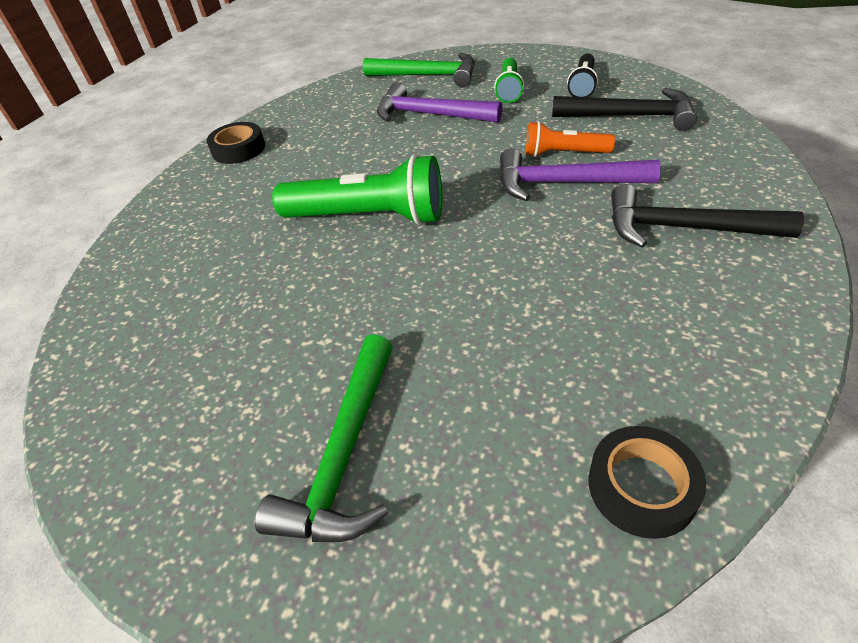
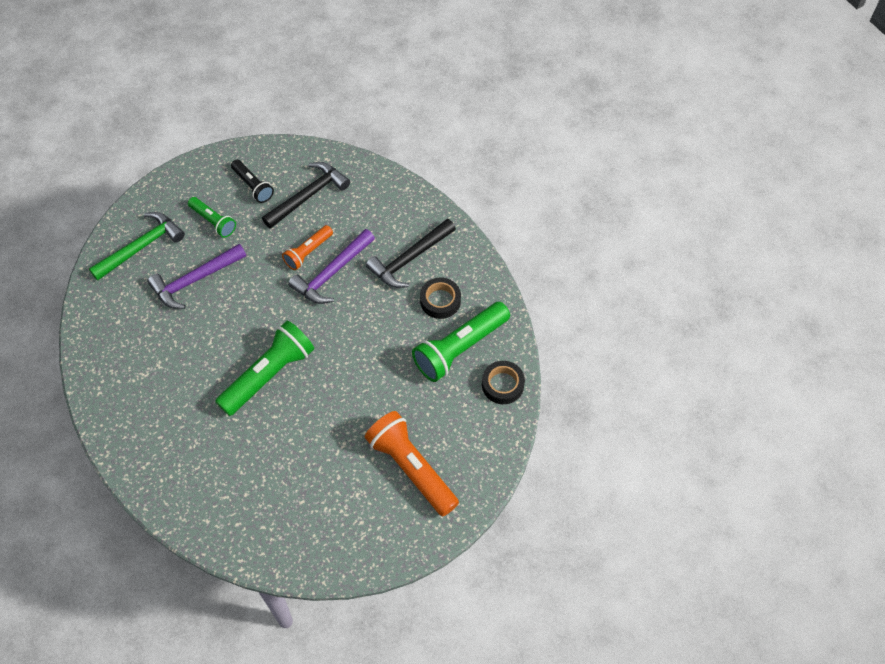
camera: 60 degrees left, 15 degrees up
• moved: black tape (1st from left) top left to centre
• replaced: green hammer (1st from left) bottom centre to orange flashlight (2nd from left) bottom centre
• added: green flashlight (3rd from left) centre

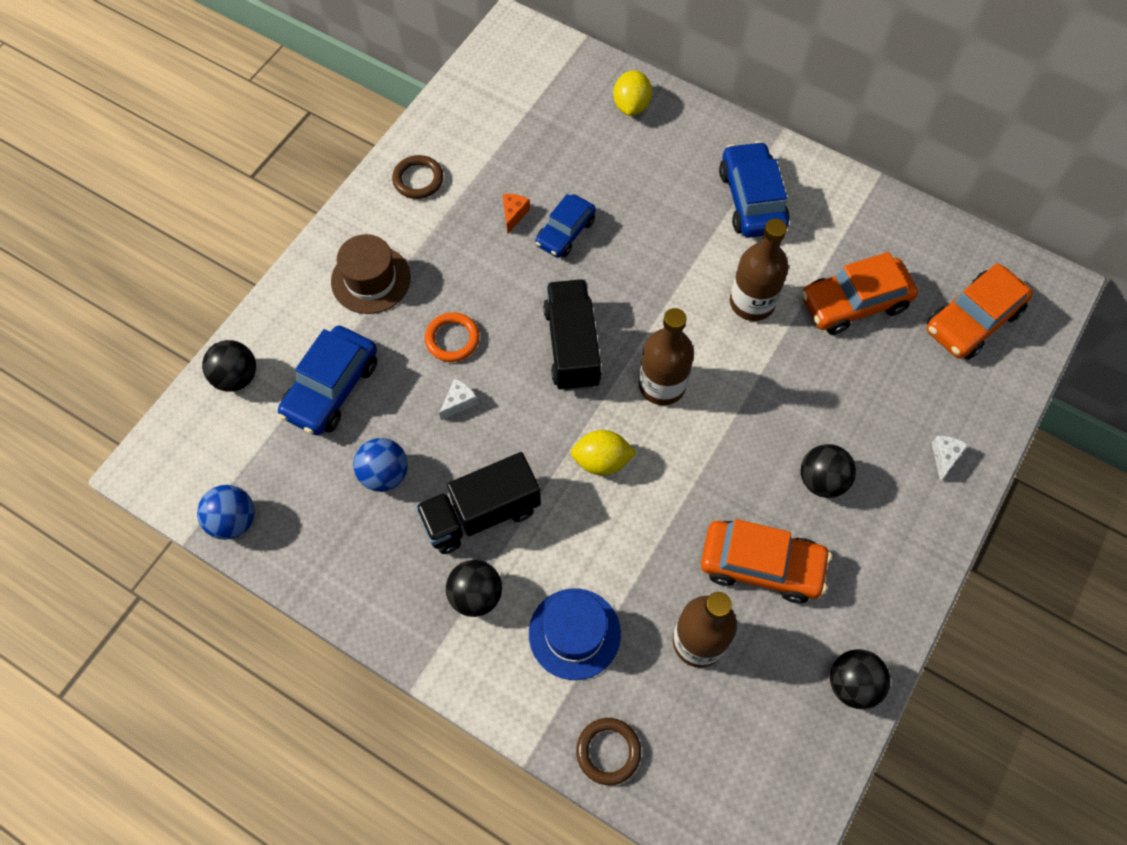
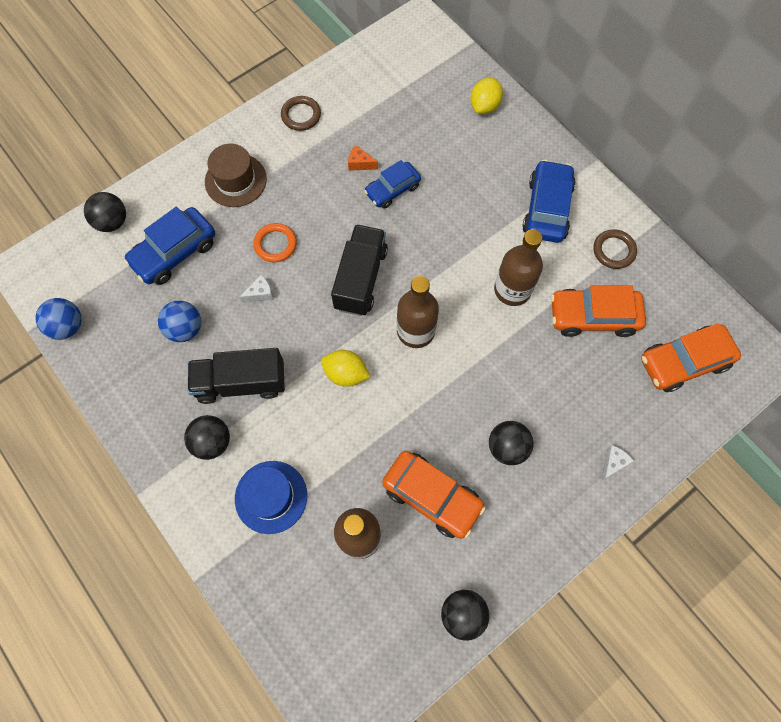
camera: 20 degrees right, 5 degrees up
• turned: orange cheese top centre = top centre 105 degrees counterclockwise
• moved: brown ring (2nd from left) bottom centre to middle right

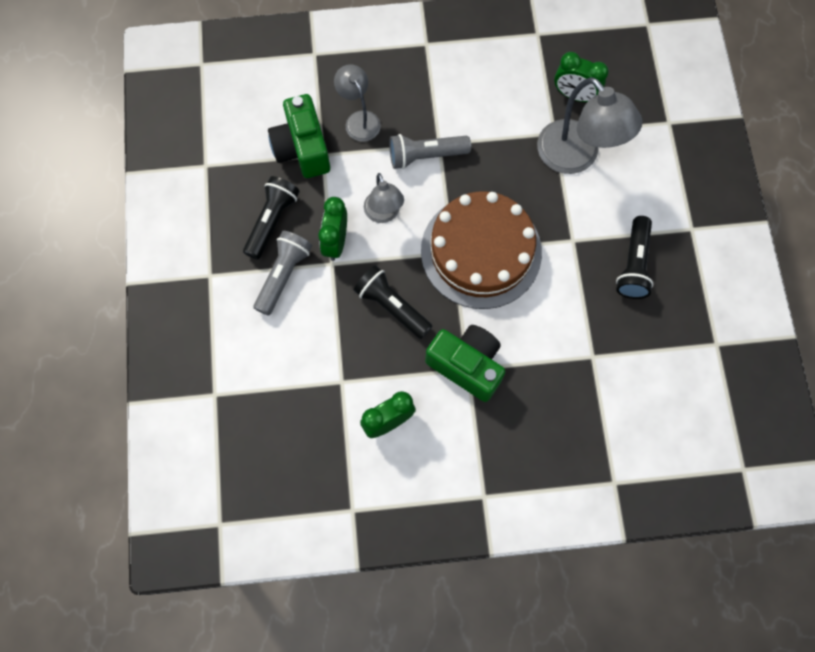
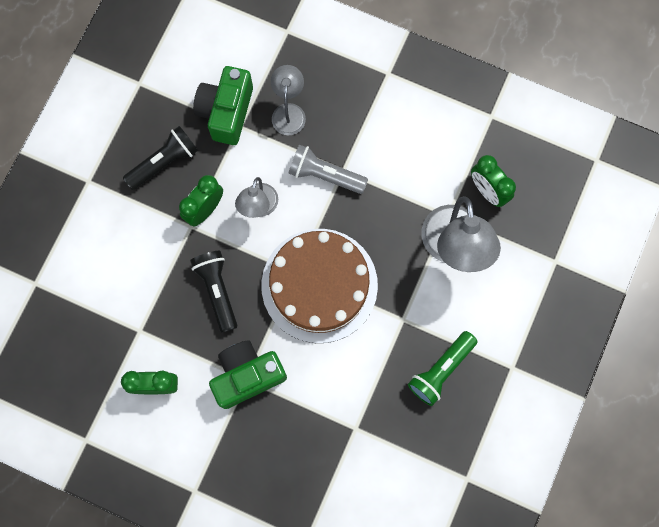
camera: 30 degrees right, 5 degrees up
• removed: grey flashlight (1st from left) centre
• turned: green camera (2nd from left) centre = bottom centre 90 degrees counterclockwise
• recoloured: black flashlight (3rd from left) middle right to green flashlight bottom right

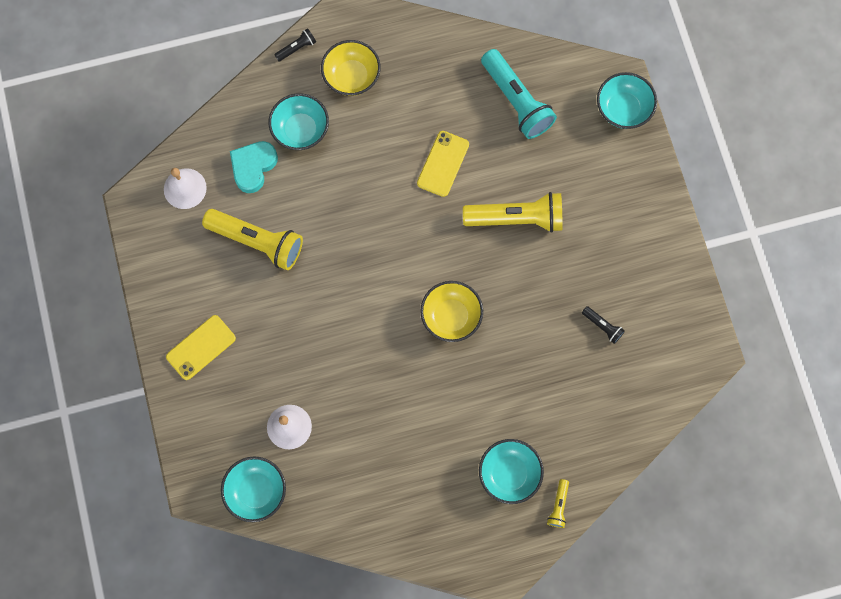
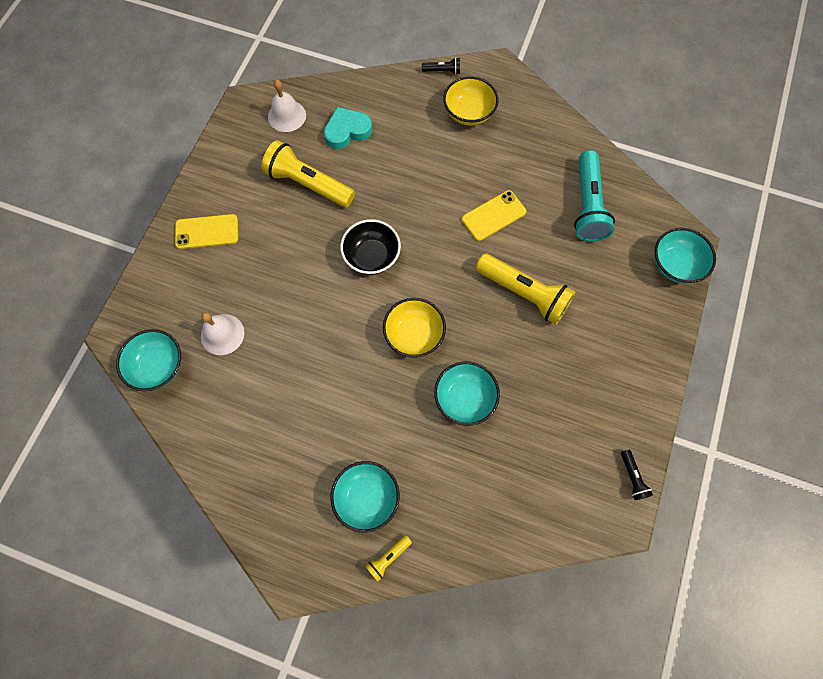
camera: 35 degrees right, 5 degrees down
• turned: yellow flashlight (1st from left) middle left = top centre 150 degrees clockwise
• moved: turquoise bowl (2nd from left in the first image) top centre to turquoise bowl (3rd from left) centre
• moved: black flashlight (2nd from left) middle right to bottom right
• added: black bowl centre

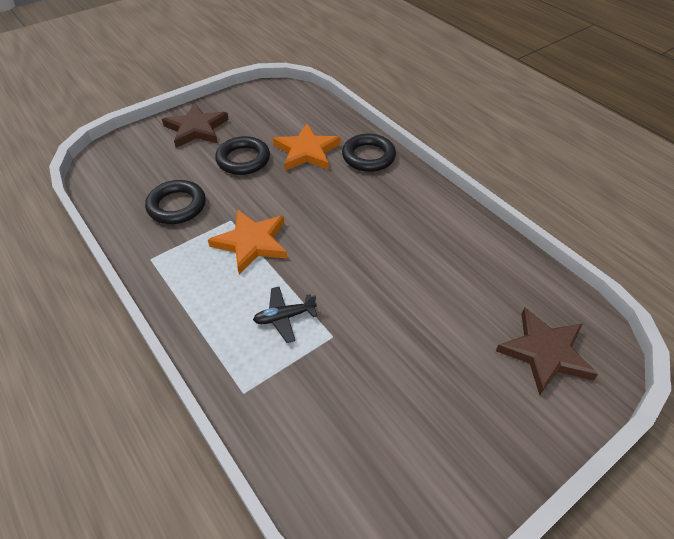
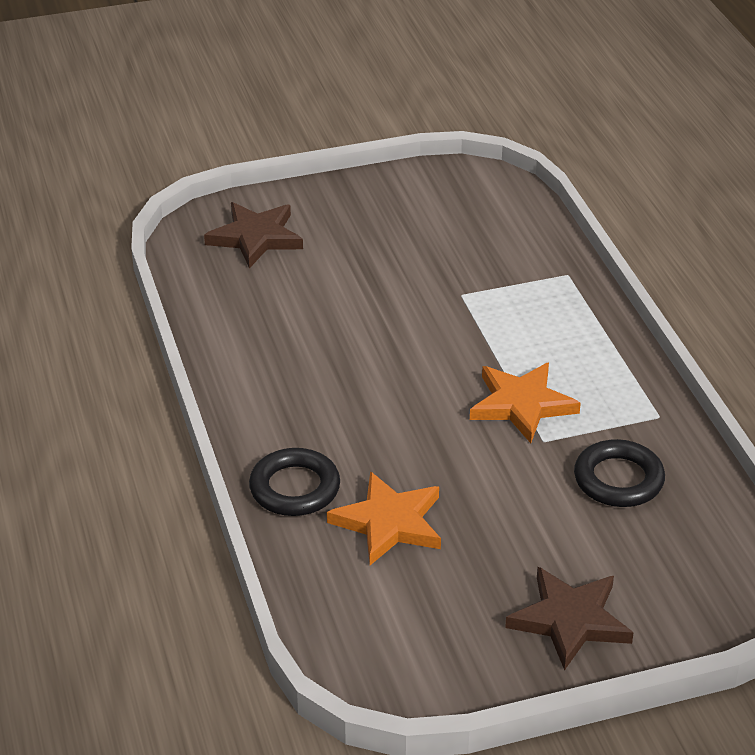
camera: 160 degrees left, 10 degrees down
• removed: black ring (2nd from left) top centre
• removed: black plane centre

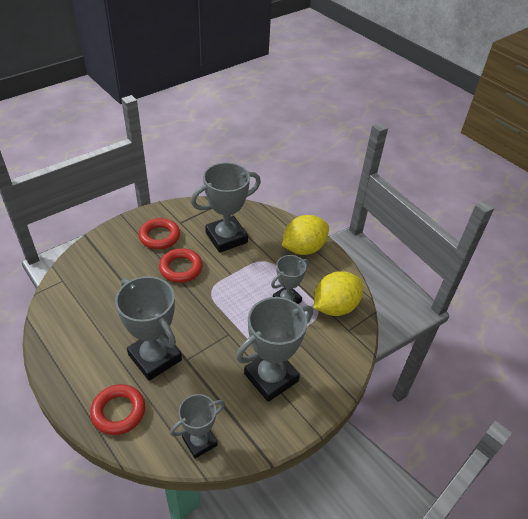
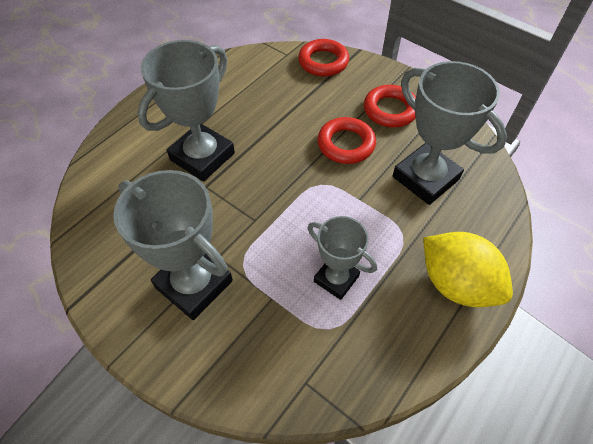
camera: 80 degrees right, 10 degrees up
• moved: red ring (1st from left) bottom left to top centre
• removed: grey trophy (2nd from left) bottom centre
• removed: yellow lemon (2nd from left) centre

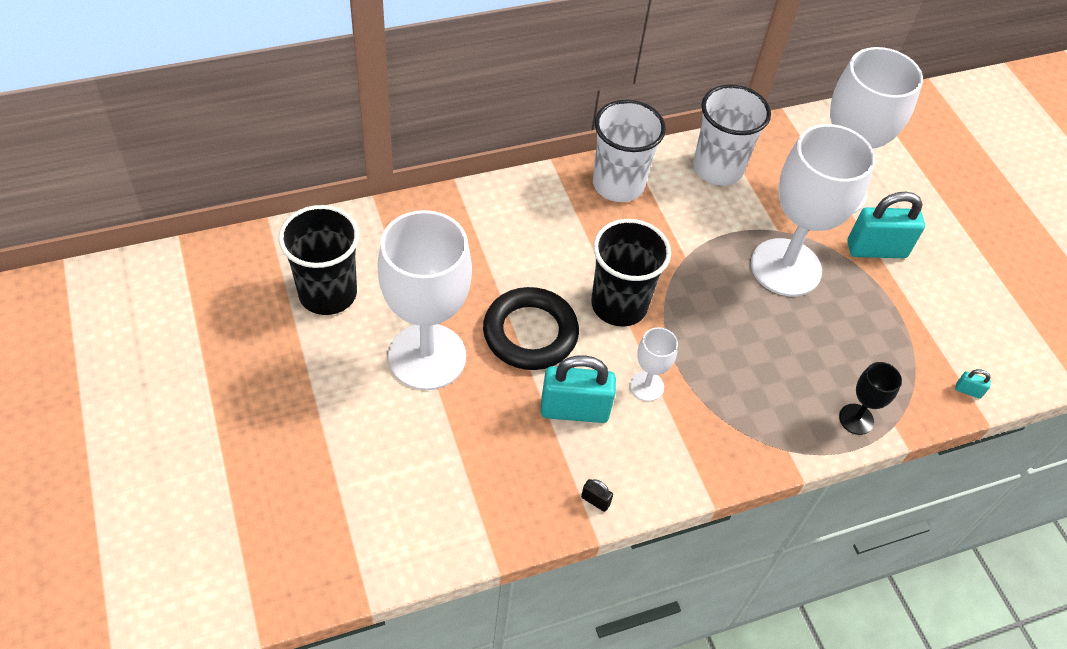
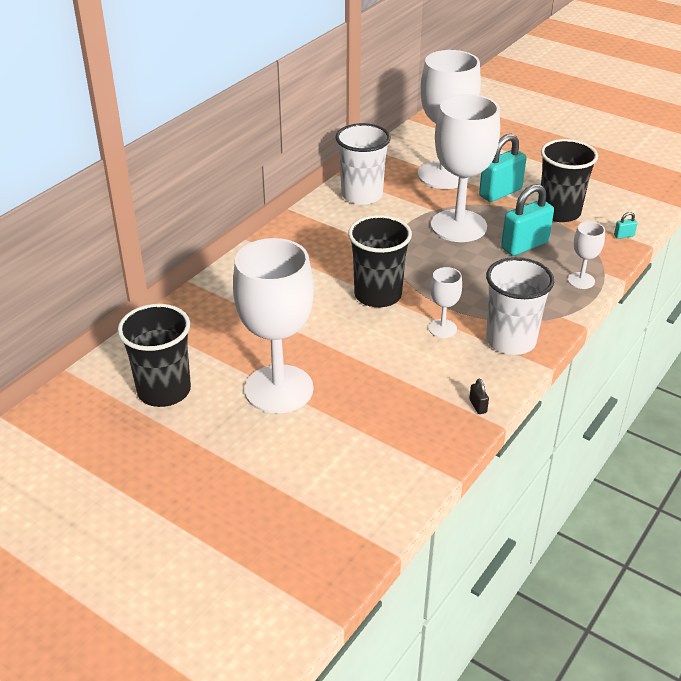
camera: 30 degrees left, 15 degrees down
• removed: black ring centre
• moved: turquoise padlock (1st from left in the first image) centre to turquoise padlock (2nd from left) top right
• turned: black padlock bottom centre = middle right 75 degrees clockwise
• moved: white cup (1st from left in the first image) top centre to white cup (2nd from left) middle right
• recoloured: black goblet middle right to white goblet (5th from left) middle right
• added: black cup (3rd from left) top right

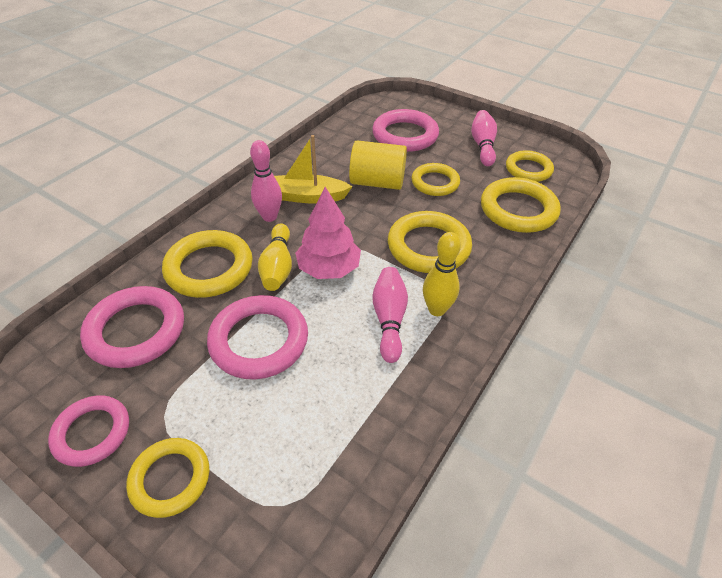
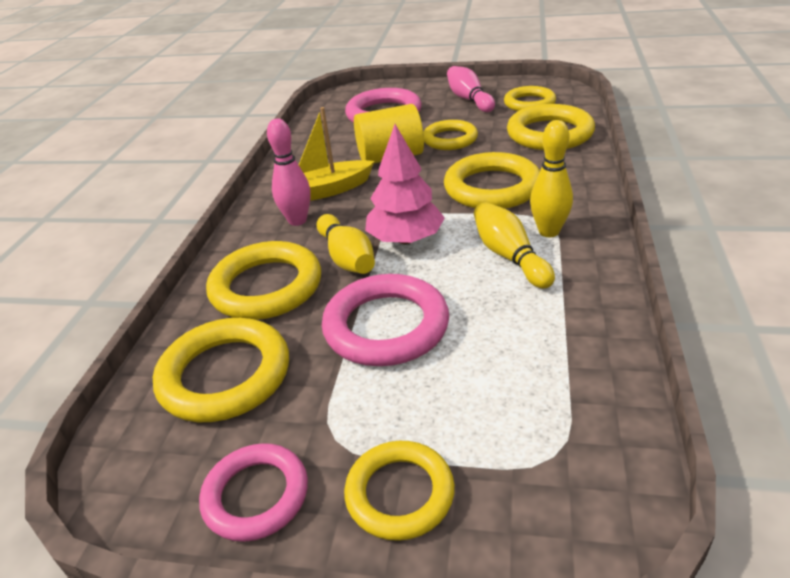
camera: 20 degrees left, 10 degrees down
• recoloured: pink ring (2nd from left) middle left to yellow ring (1st from left) middle left
• recoloured: pink bowling pin (2nd from left) centre to yellow bowling pin (2nd from left) centre

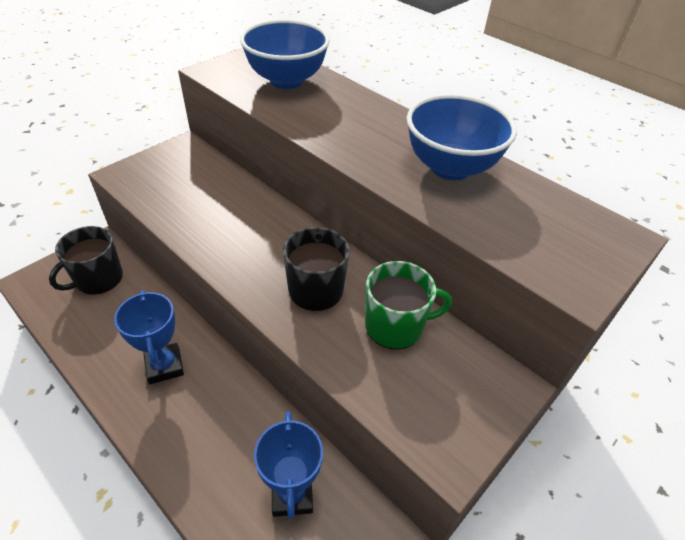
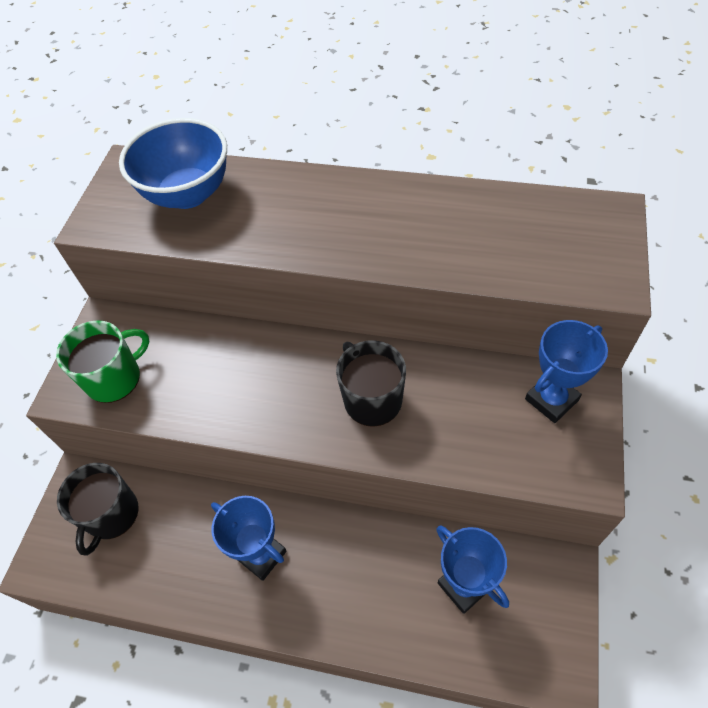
camera: 25 degrees left, 10 degrees up
• moved: green mug centre to middle left
• removed: blue bowl (2nd from left) top right
• added: blue trophy (3rd from left) middle right

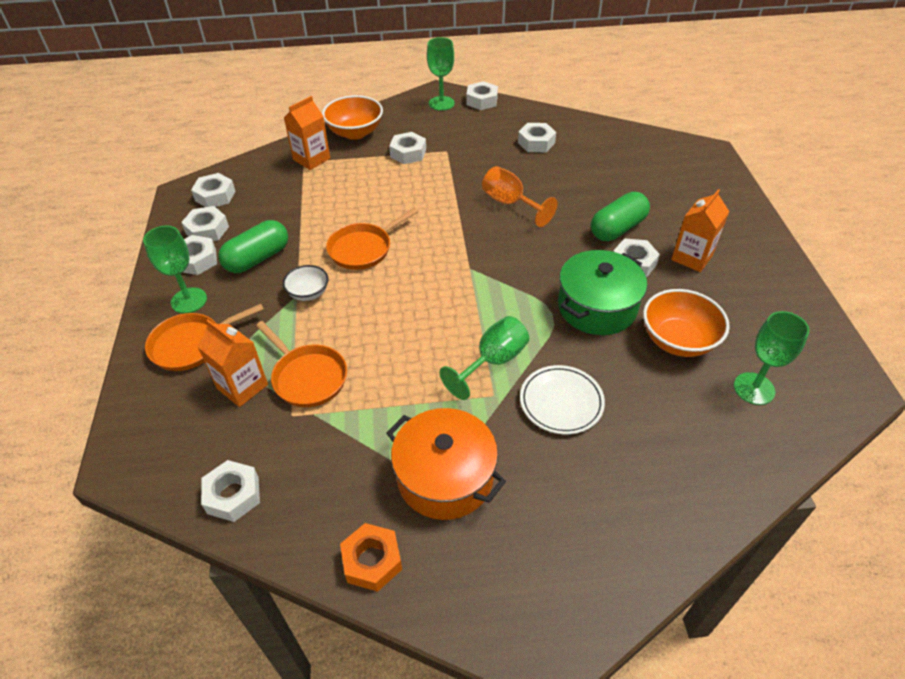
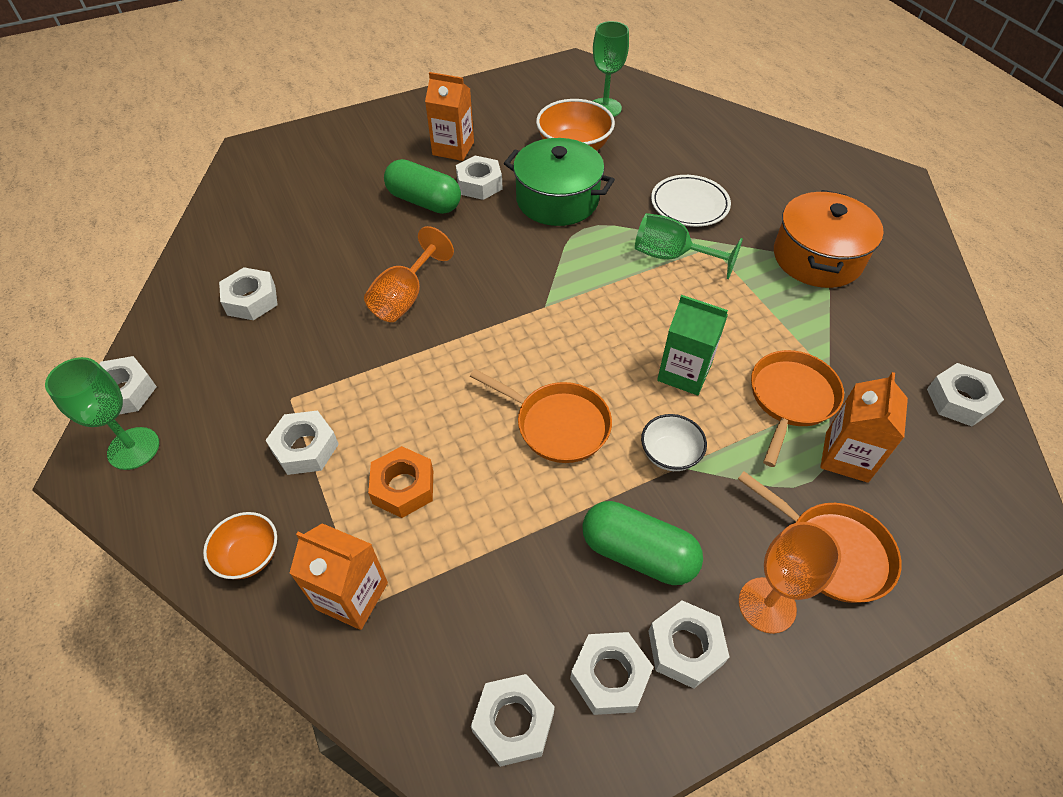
camera: 110 degrees left, 5 degrees up
• recoloured: green goblet (1st from left) middle left to orange goblet (2nd from left) bottom right
• resized: orange bowl (1st from left) top centre = bottom left x0.59
• moved: orange nut bottom centre to centre
• added: green carton centre

